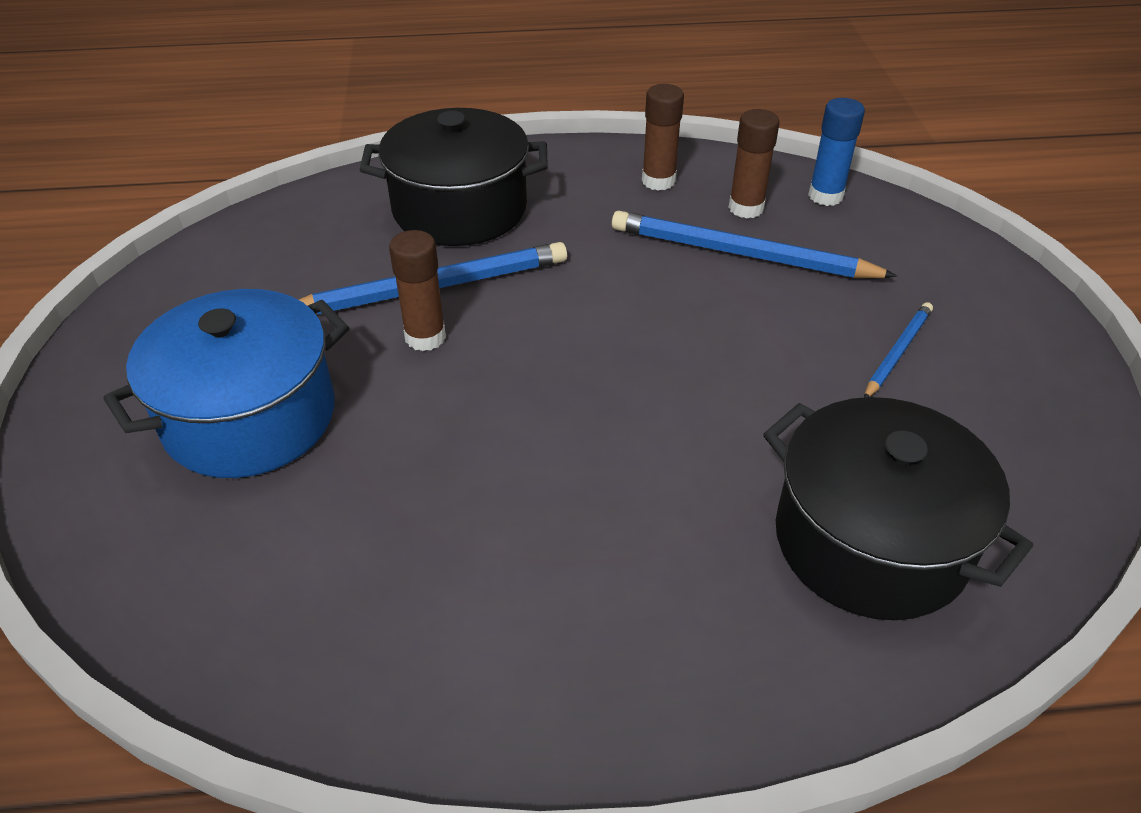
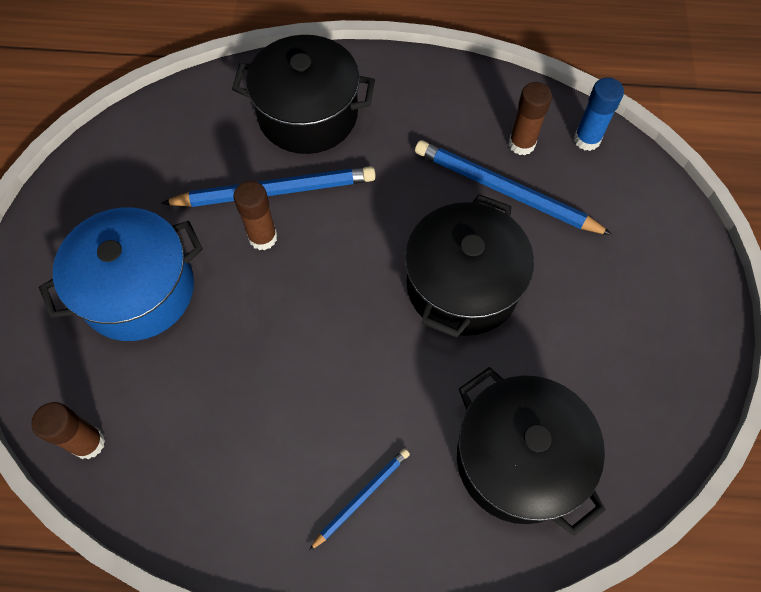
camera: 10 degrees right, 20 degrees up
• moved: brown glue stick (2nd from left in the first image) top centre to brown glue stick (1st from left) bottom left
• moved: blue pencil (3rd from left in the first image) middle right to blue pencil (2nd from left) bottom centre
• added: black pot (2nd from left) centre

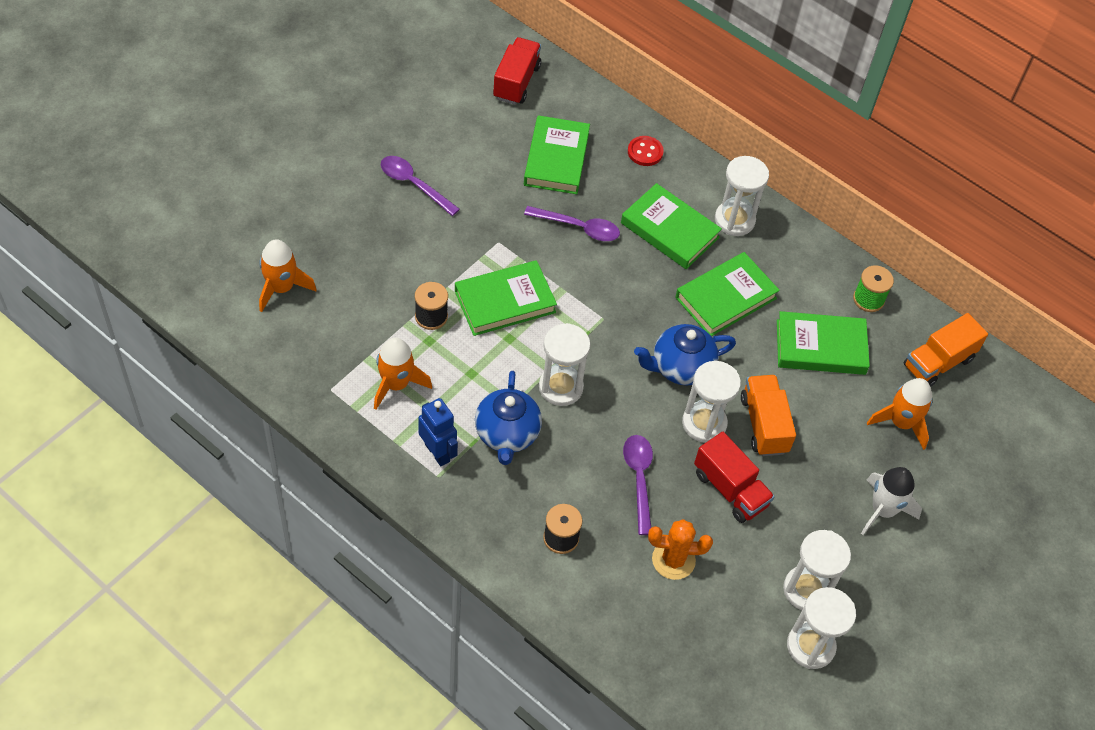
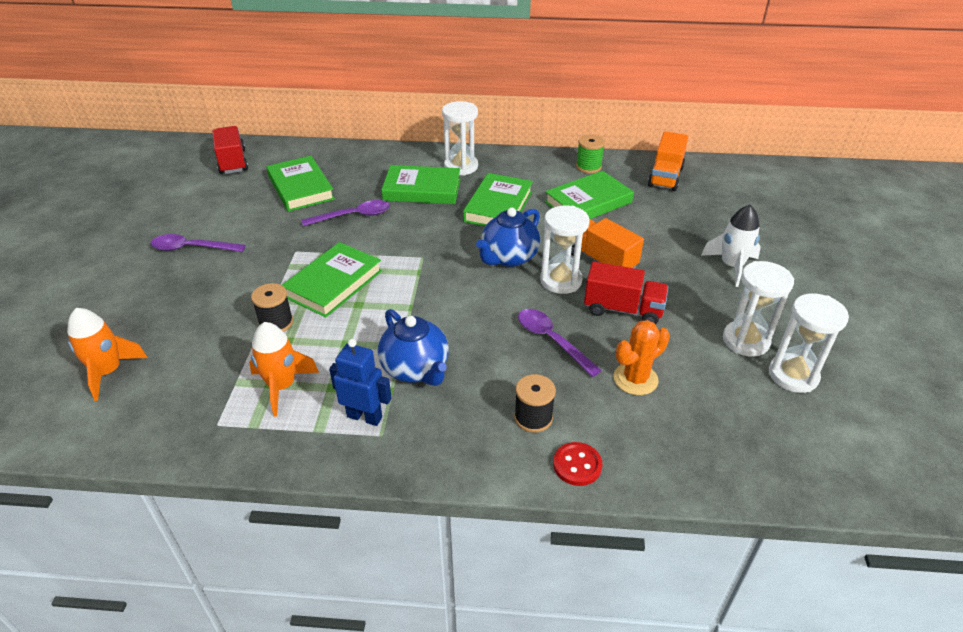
camera: 30 degrees left, 15 degrees down
• removed: white hourglass (1st from left) centre
• moved: red button top centre to bottom centre
• removed: orange rocket (3rd from left) middle right

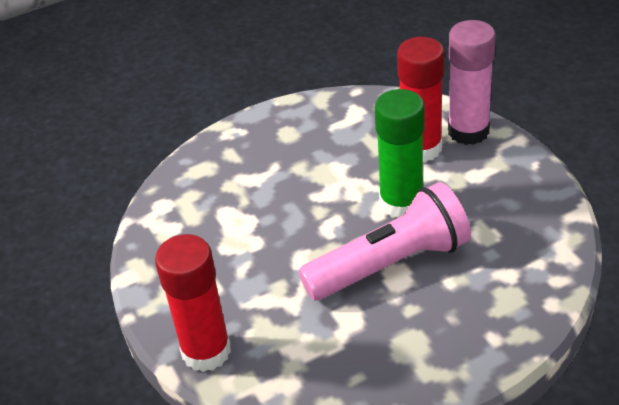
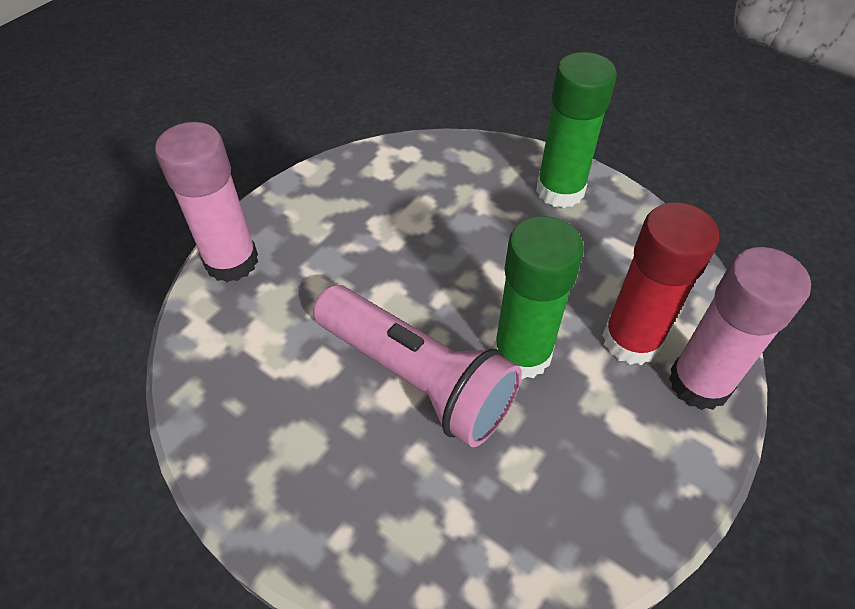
camera: 60 degrees right, 10 degrees up
• recoloured: red glue stick (1st from left) bottom left to pink glue stick (1st from left) top left
• added: green glue stick (2nd from left) top right

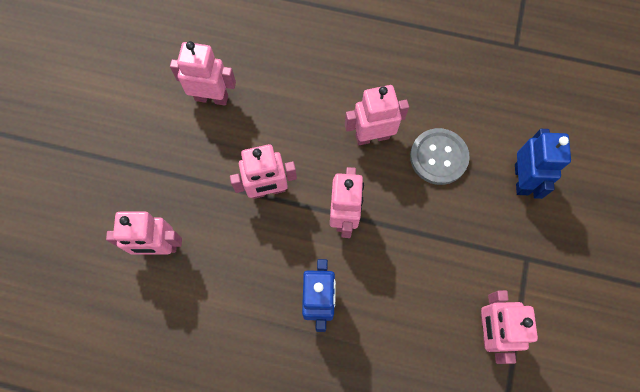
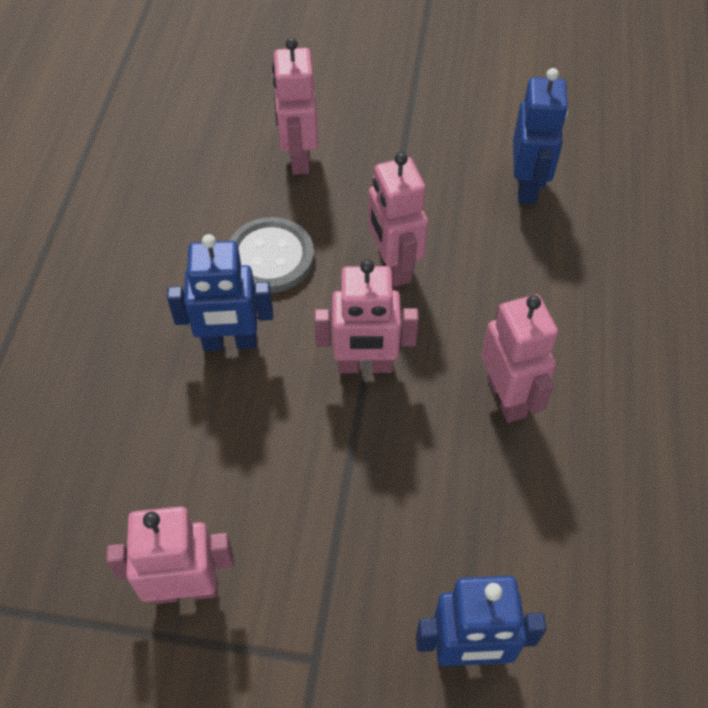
camera: 85 degrees right, 15 degrees down
• recoloured: pink robot (2nd from left) top left to blue robot (3rd from left) top right
• moved: grey button middle right to centre

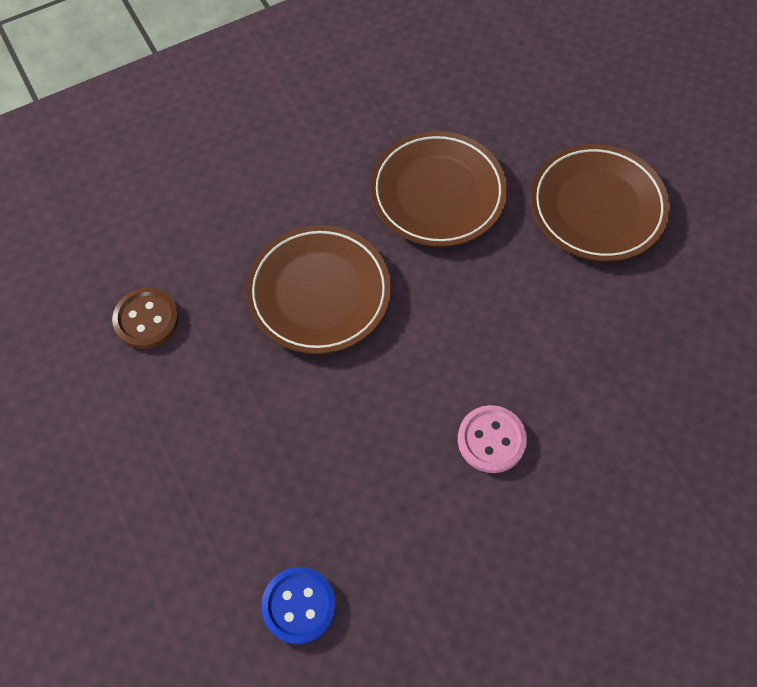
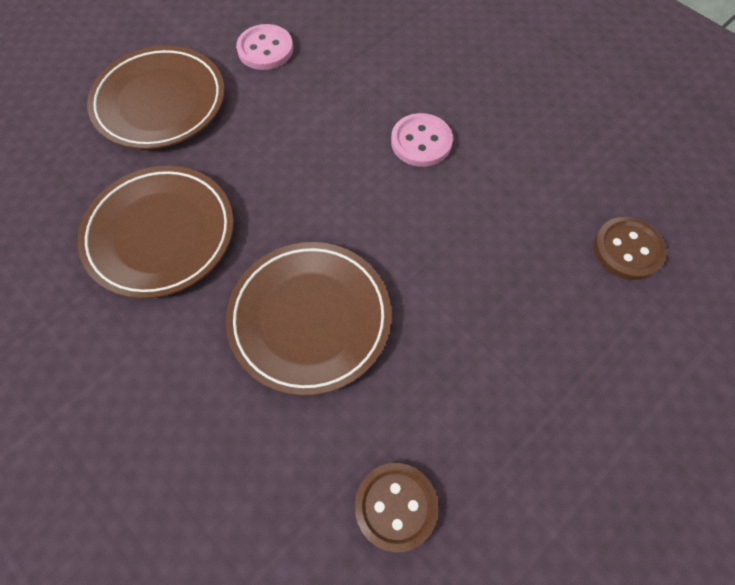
camera: 105 degrees left, 0 degrees up
• recoloured: blue button bottom centre to brown button (2nd from left) middle right
• added: pink button (1st from left) top centre

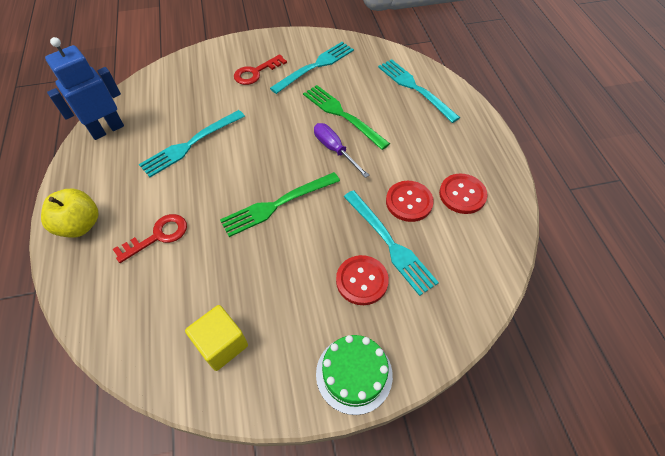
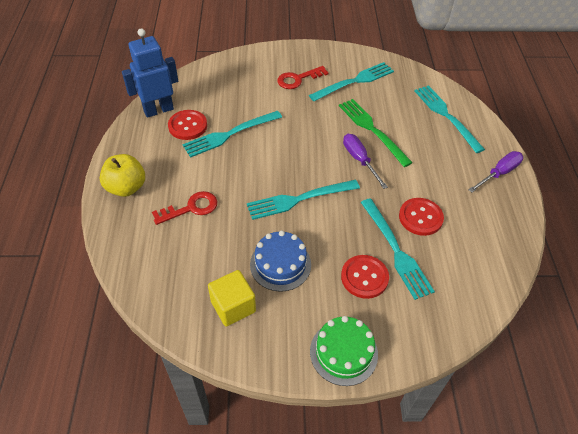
camera: 10 degrees right, 5 degrees down
• recoloured: green fork (1st from left) centre to turquoise fork (2nd from left) centre
• moved: red button (3rd from left in the first image) middle right to red button (1st from left) top left
• added: blue cake centre
• added: purple screwdriver (2nd from left) middle right

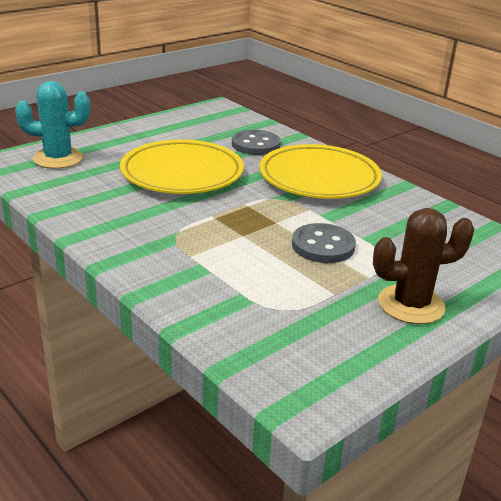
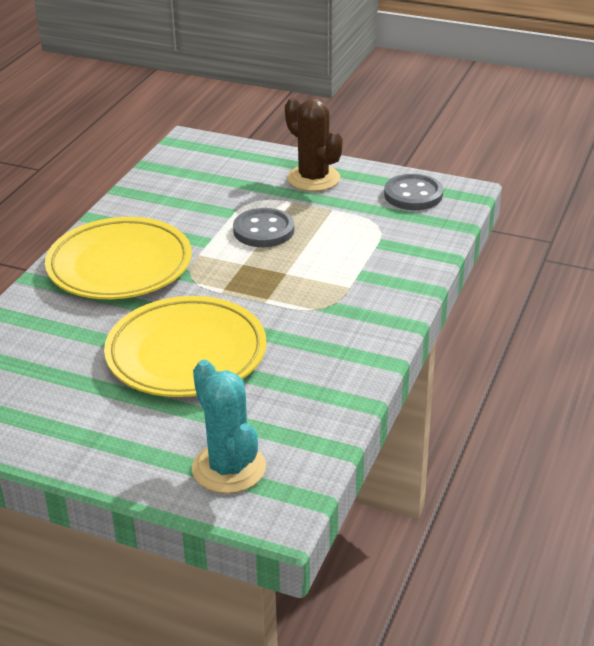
camera: 115 degrees left, 5 degrees up
• moved: grey button (1st from left in the first image) top centre to grey button (2nd from left) top right

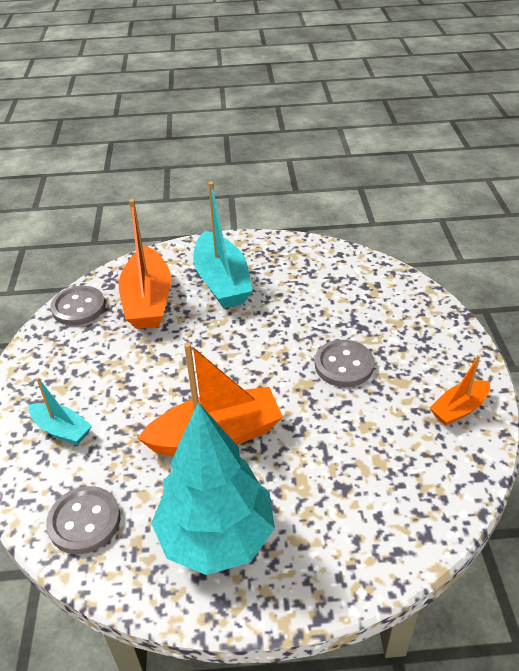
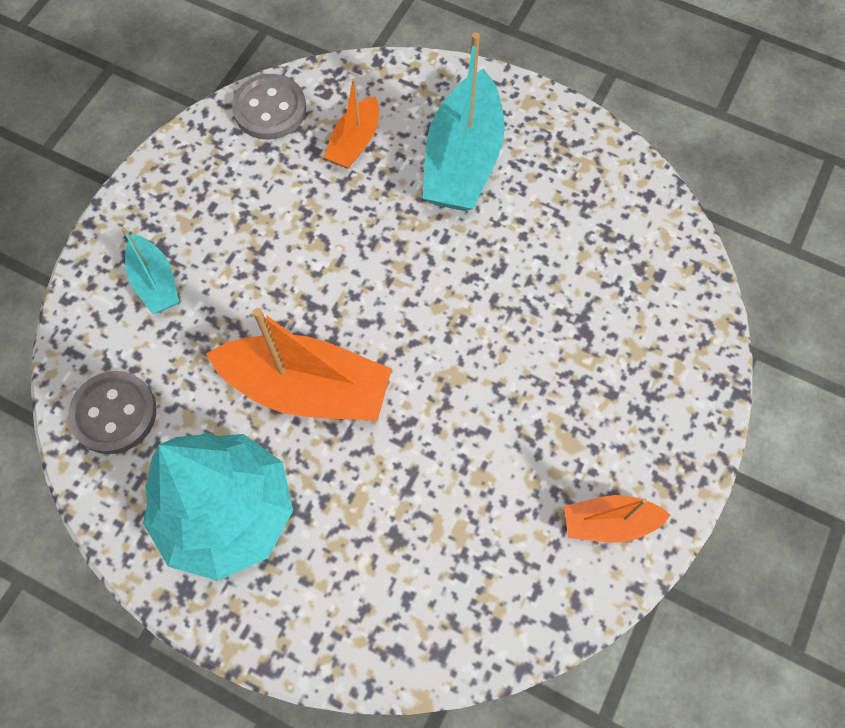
camera: 30 degrees right, 25 degrees up
• resized: orange boat (1st from left in the first image) middle left = top centre x0.54
• removed: grey button (3rd from left) centre

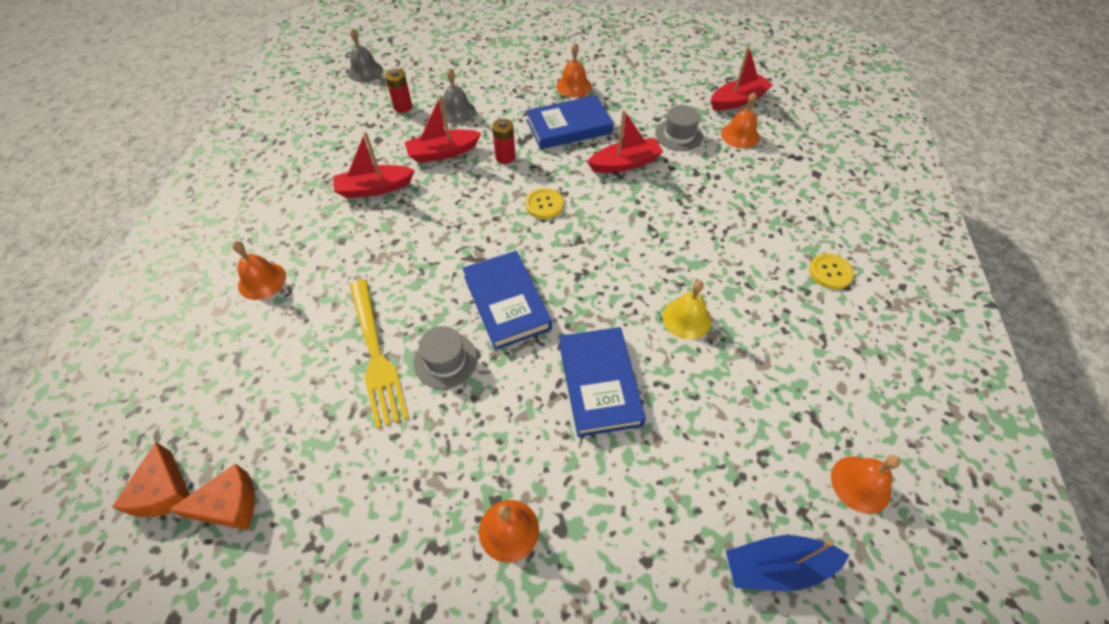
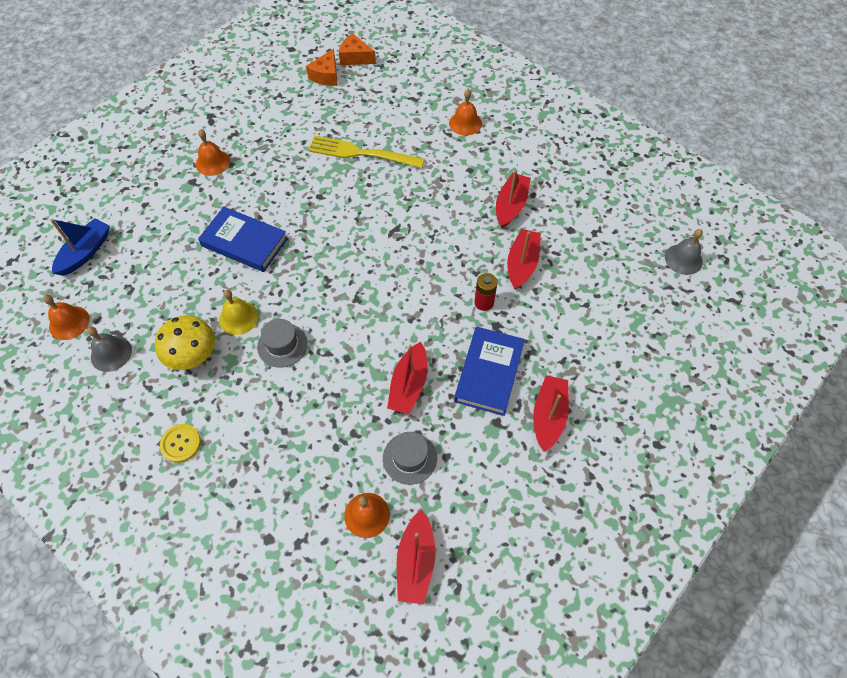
camera: 125 degrees right, 5 degrees up
• removed: red battery (1st from left) top centre
• moved: grey hat (1st from left) centre to middle left
• moved: grey bell (2nd from left in the first image) top centre to grey bell (1st from left) middle left
• removed: blue book (1st from left) centre
• removed: yellow button (1st from left) top centre
• replaced: orange bell (3rd from left) top centre to red boat (5th from left) centre
• added: yellow mushroom middle left

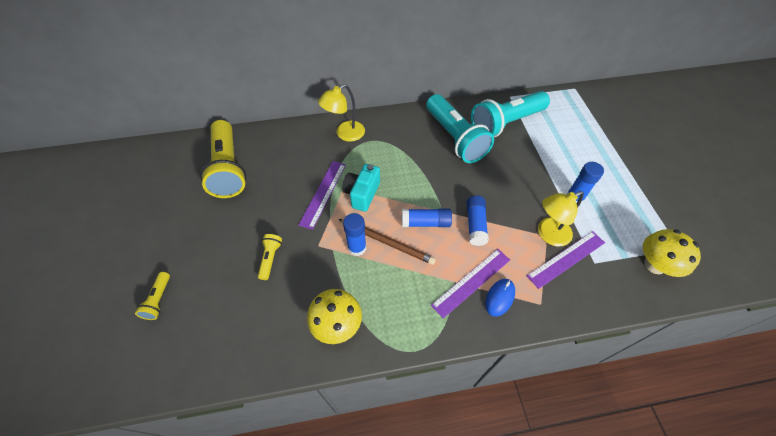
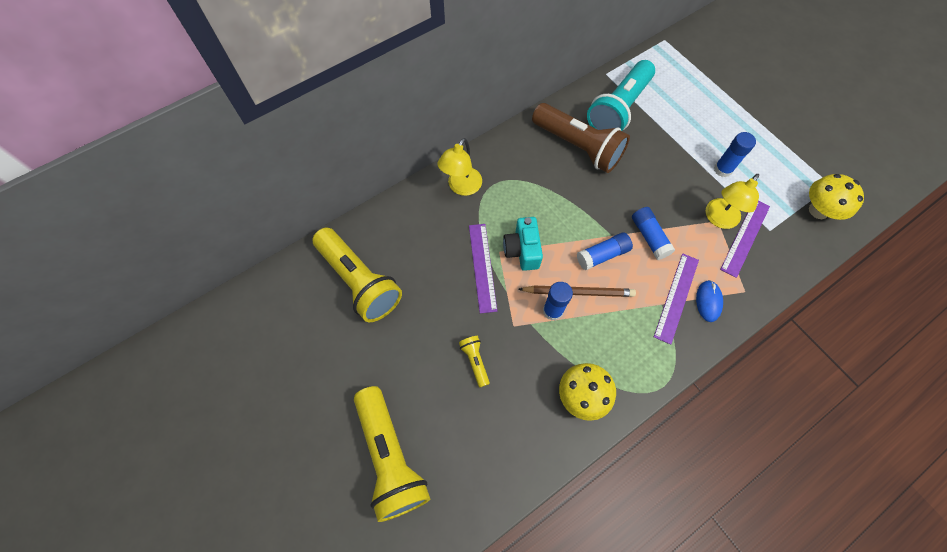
camera: 25 degrees left, 10 degrees up
• resized: yellow flashlight (1st from left in the first image) bottom left = bottom centre x2.31
• recoloured: turquoise flashlight (1st from left) top centre to brown flashlight top centre

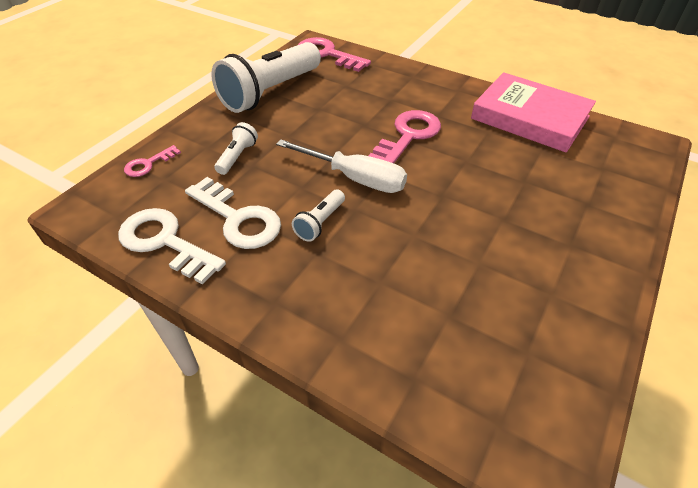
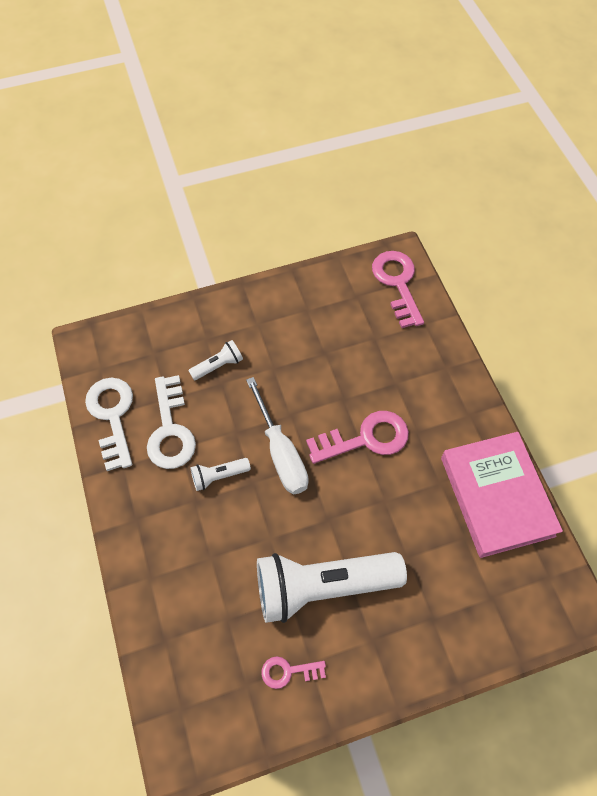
camera: 40 degrees right, 15 degrees up
• moved: pink key (1st from left) top left to bottom centre
• moved: white flashlight (2nd from left in the first image) top centre to white flashlight (3rd from left) bottom centre

